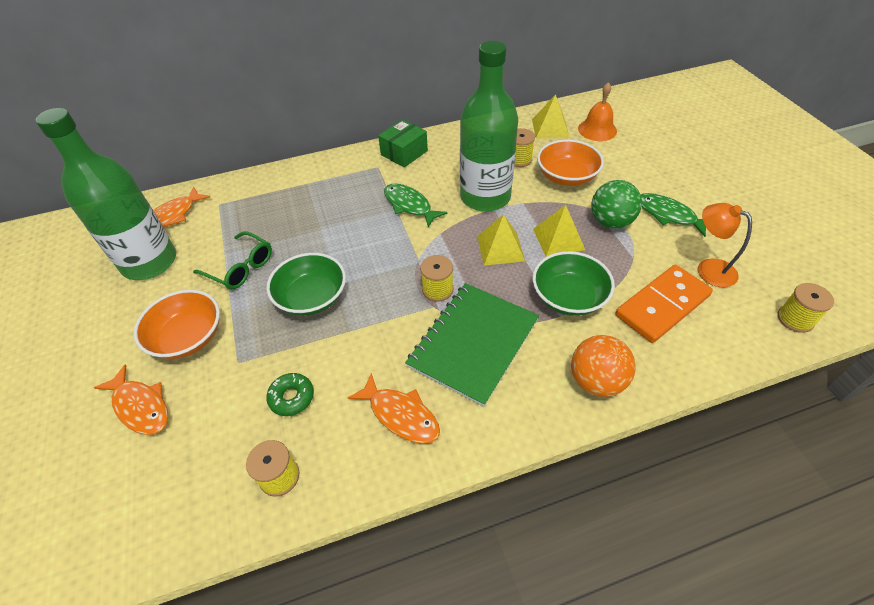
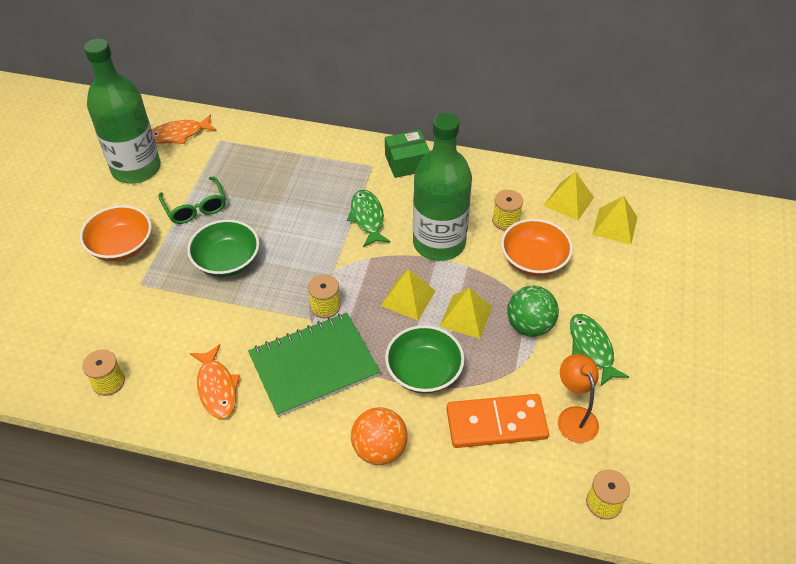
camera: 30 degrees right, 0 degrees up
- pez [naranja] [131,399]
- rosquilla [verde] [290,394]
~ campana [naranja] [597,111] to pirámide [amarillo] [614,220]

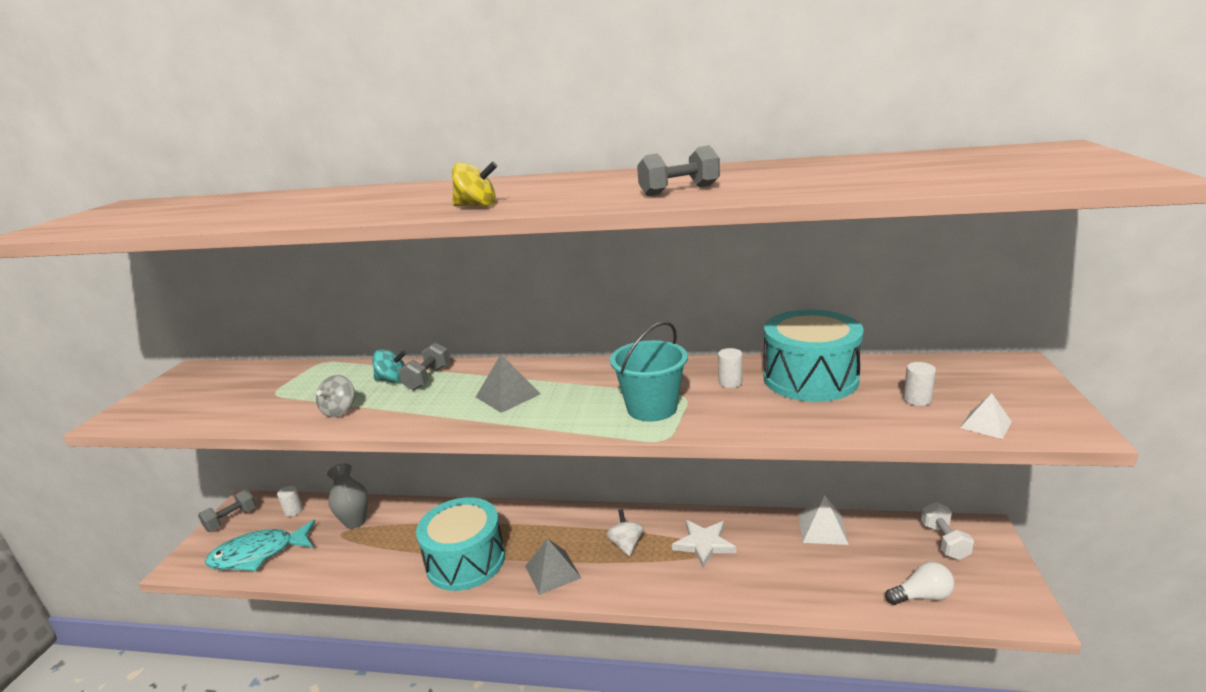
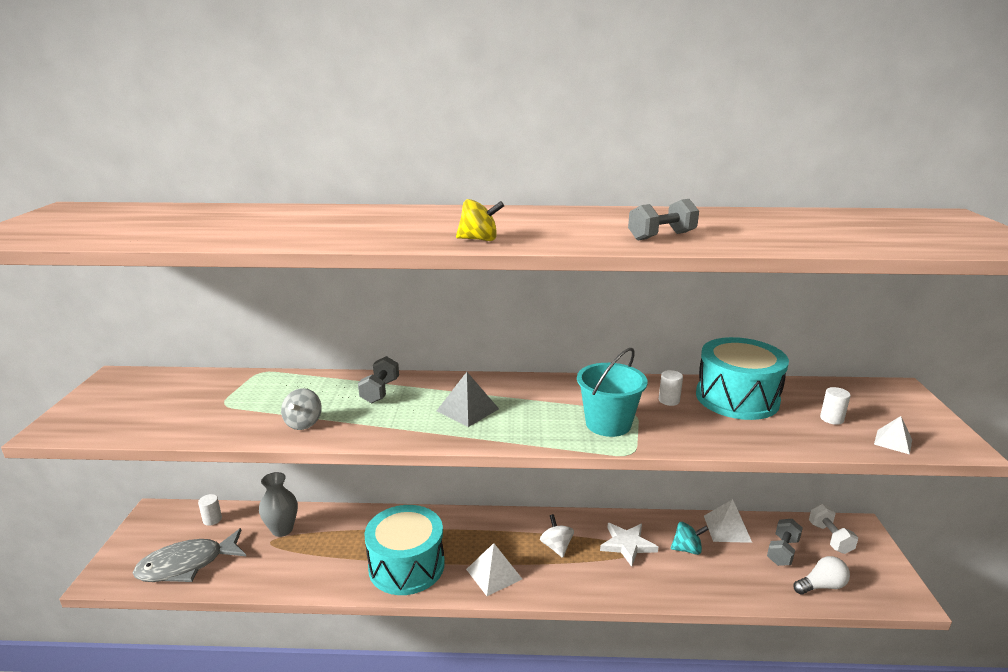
camera: 10 degrees left, 0 degrees up
~ mancuerna [gris] [227,510] to [785,542]
~ peonza [turquesa] [389,366] to [690,538]
~ pez [turquesa] [260,545] to pez [gris] [189,555]
~ pirámide [gris] [553,566] to pirámide [blanco] [494,569]

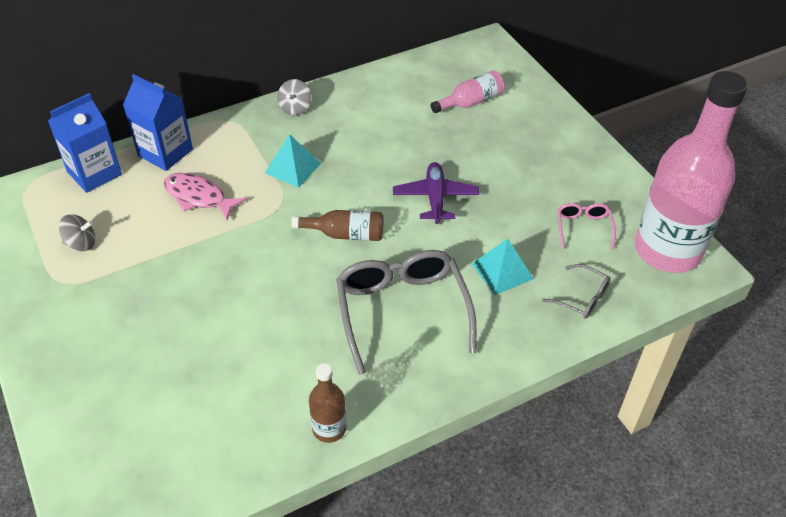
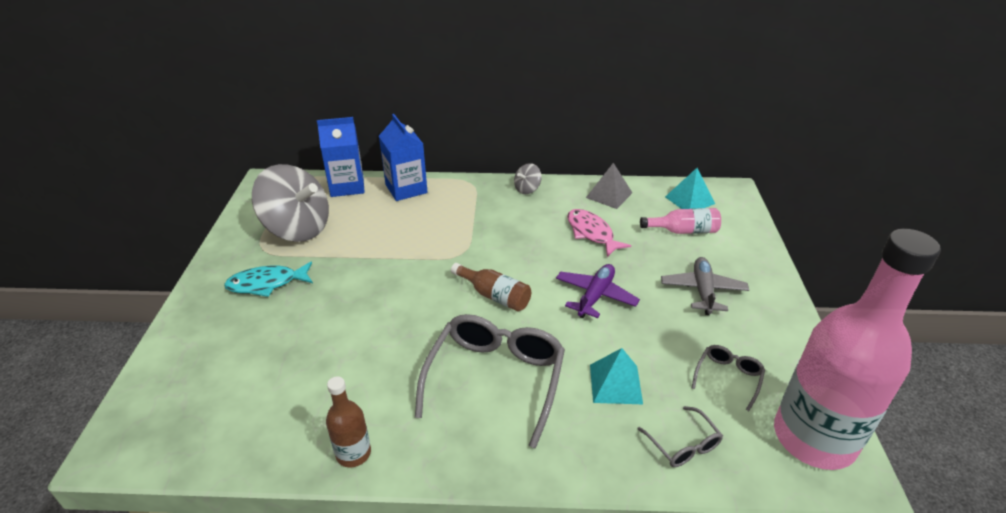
camera: 30 degrees right, 10 degrees down
+ pez [turquesa] [268,279]
+ pirámide [gris] [609,186]
+ avión [gris] [705,286]
~ pez [rosa] [205,196] to [599,233]
~ pirámide [turquesa] [293,161] to [690,188]
~ gafas [rosa] [587,226] to gafas [gris] [728,378]
~ peonza [gris] [77,232] = [290,203] x2.33

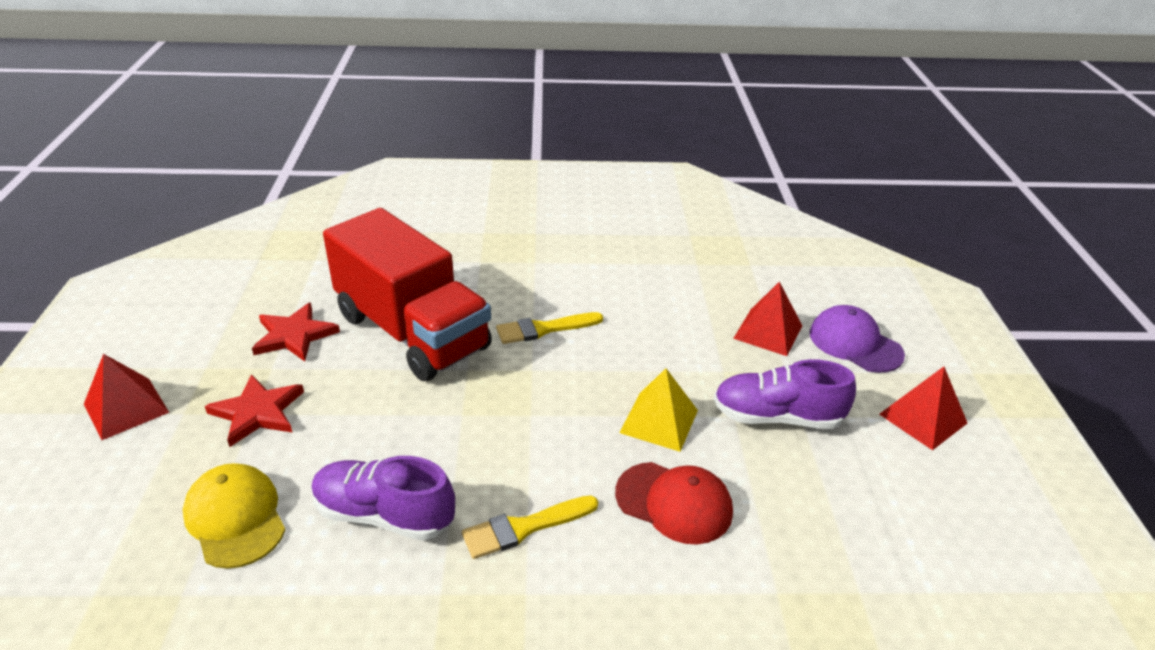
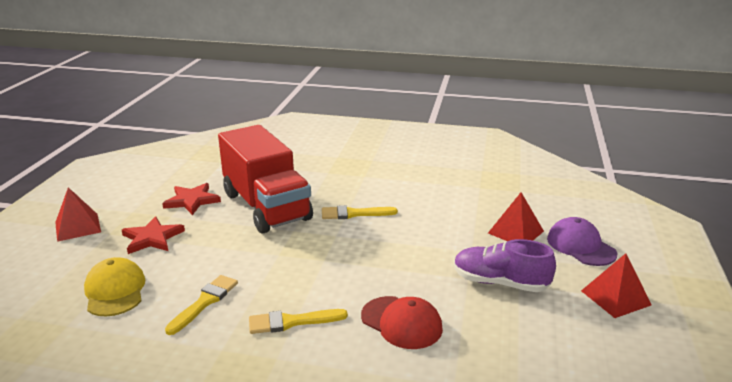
camera: 15 degrees right, 10 degrees down
- pirámide [amarillo] [659,410]
~ zapato [morado] [383,498] to pincel [amarillo] [201,305]

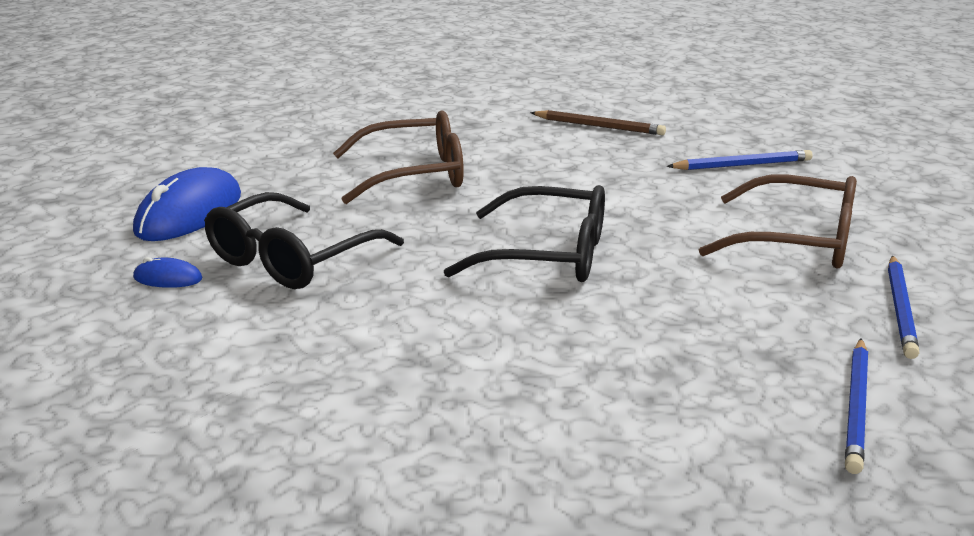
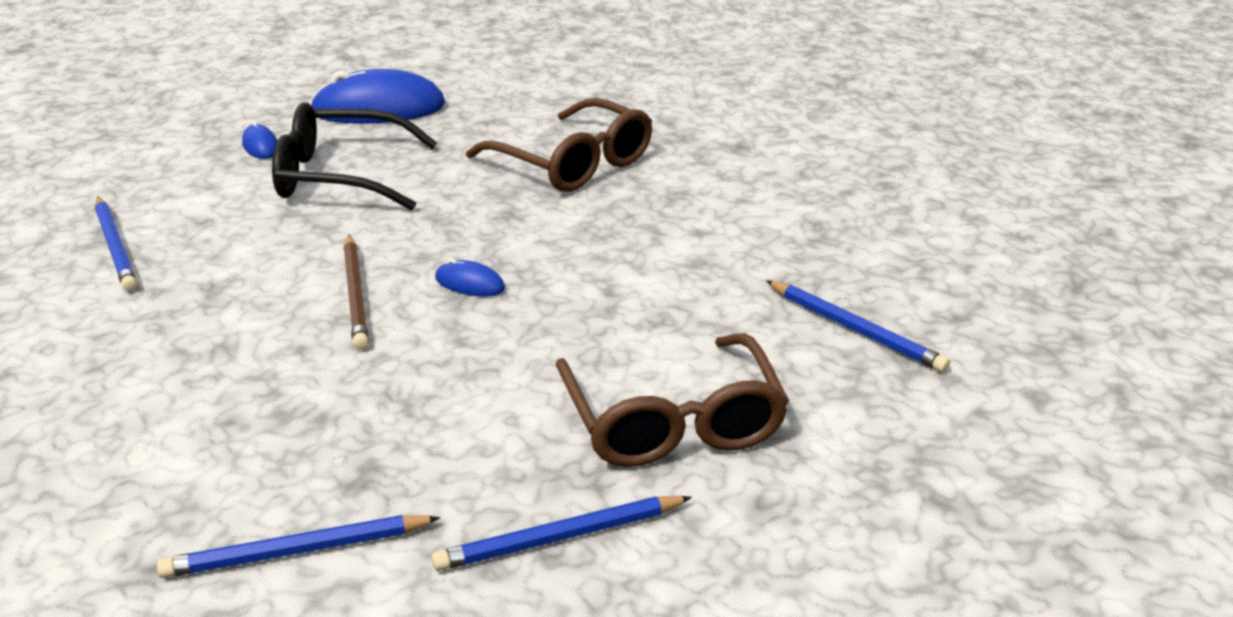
camera: 55 degrees right, 5 degrees up
+ lápiz [azul] [116,244]
~ lápiz [marrón] [598,122] to [356,292]
~ gafas [negro] [524,233] to ratón [azul] [470,277]

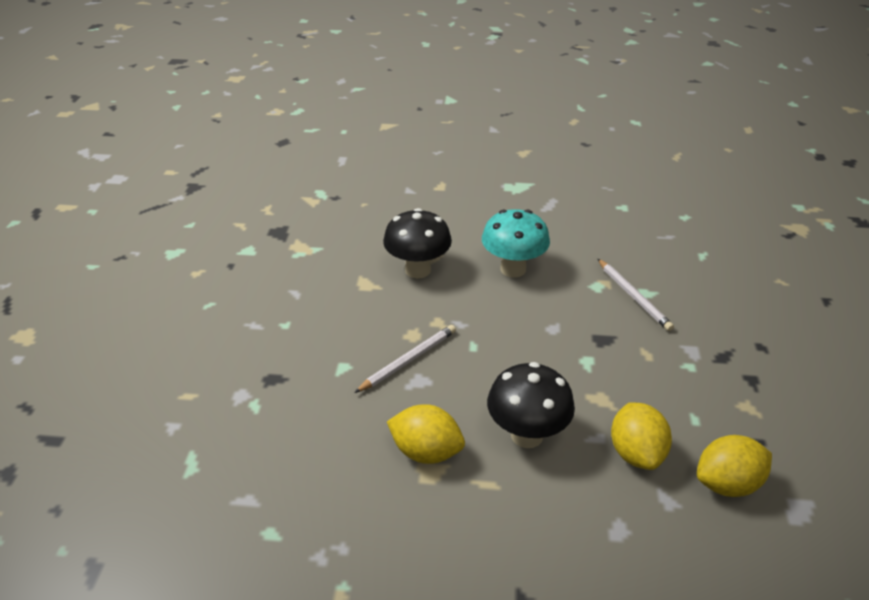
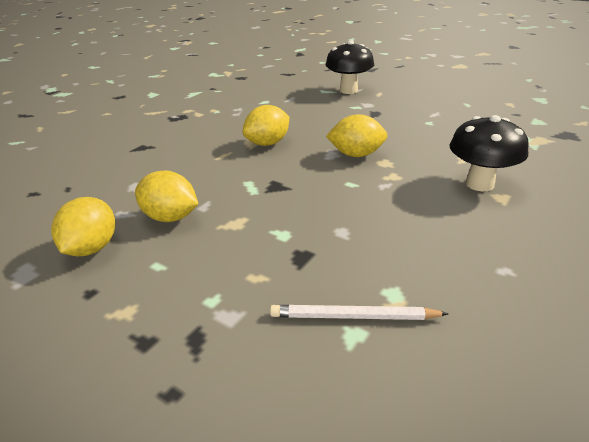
camera: 120 degrees right, 5 degrees down
- seta [turquesa] [516,243]
~ seta [negro] [531,405] to [350,67]
~ lápiz [blanco] [405,359] to limón [amarillo] [357,135]

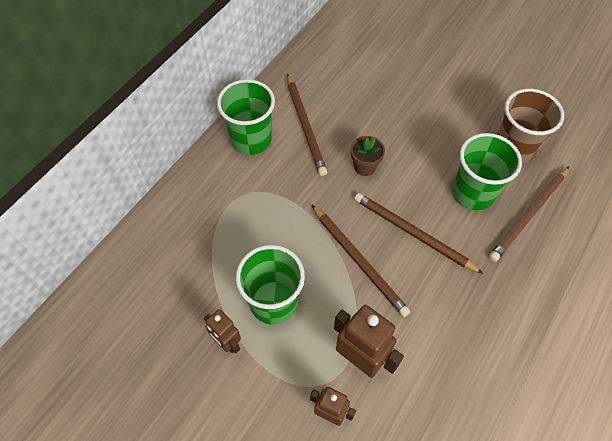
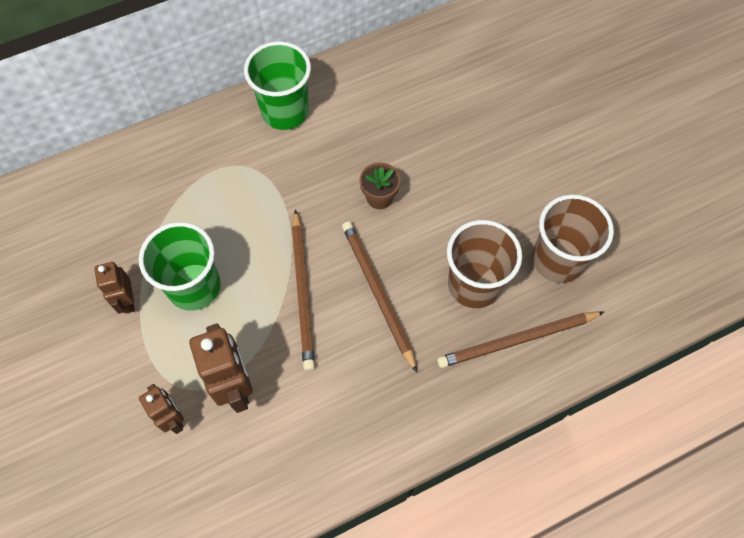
camera: 30 degrees right, 5 degrees up
- lápiz [marrón] [307,124]
~ vaso [verde] [487,171] to vaso [marrón] [484,264]

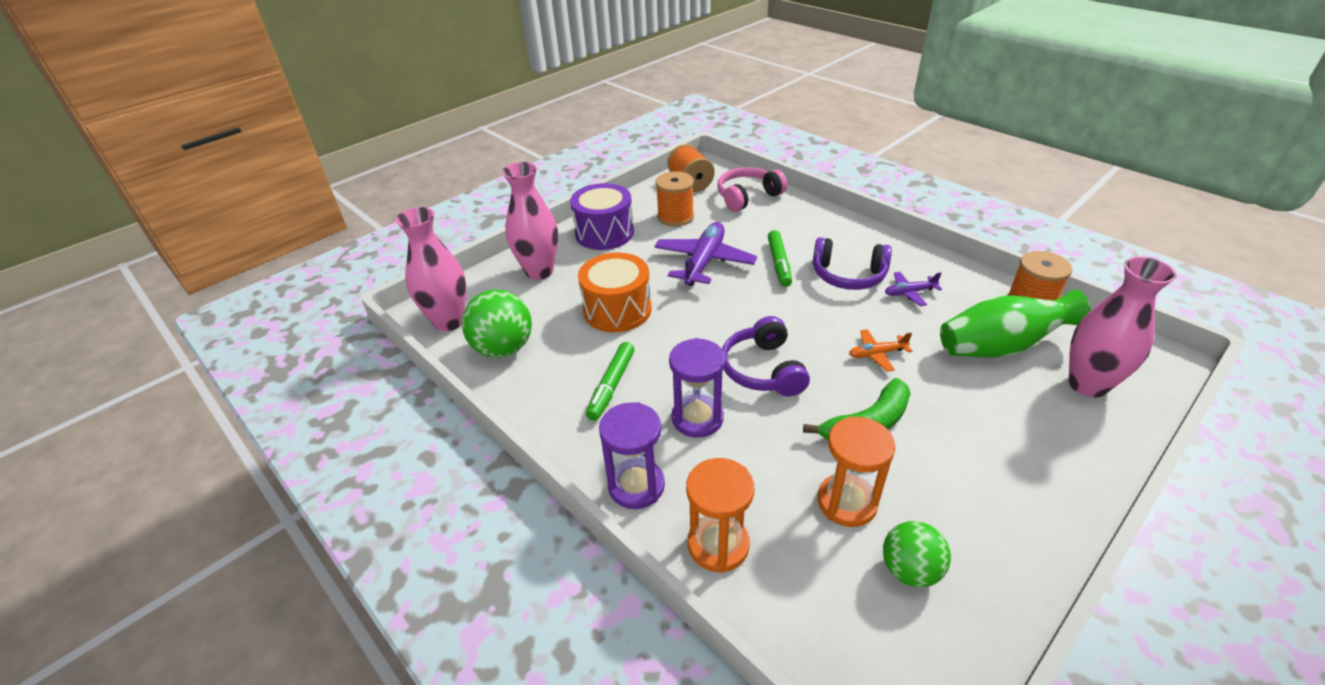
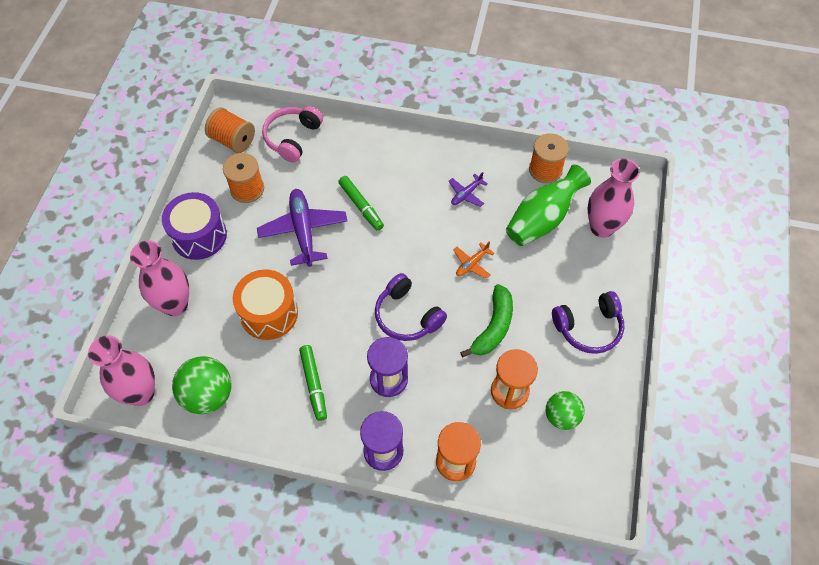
camera: 35 degrees left, 20 degrees up
~ auriculares [morado] [852,263] to [588,322]

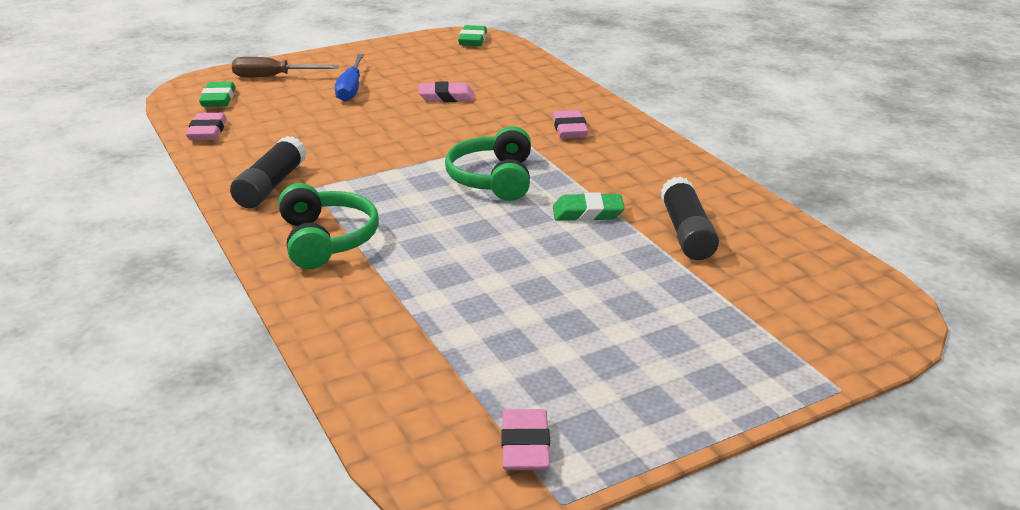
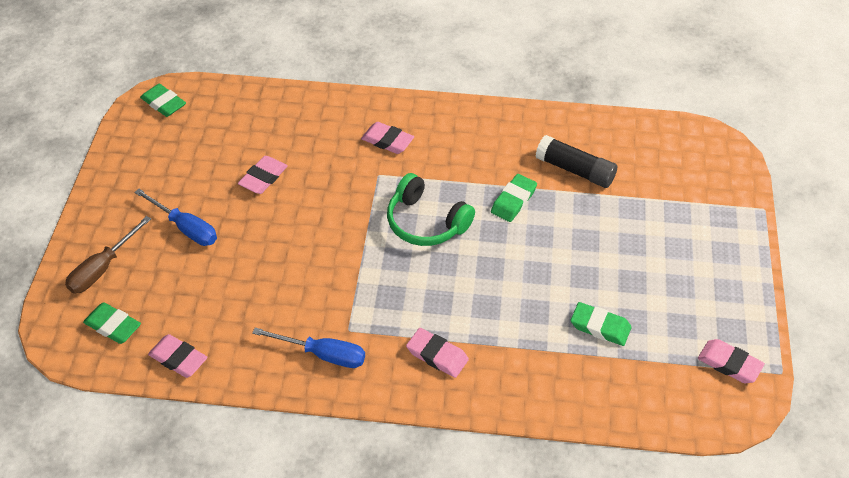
camera: 55 degrees left, 20 degrees up
+ goma de borrar [verde] [601,324]
~ barra de pegamento [negro] [268,172] to destornillador [azul] [308,348]
~ auriculares [verde] [328,226] to goma de borrar [rosa] [437,353]

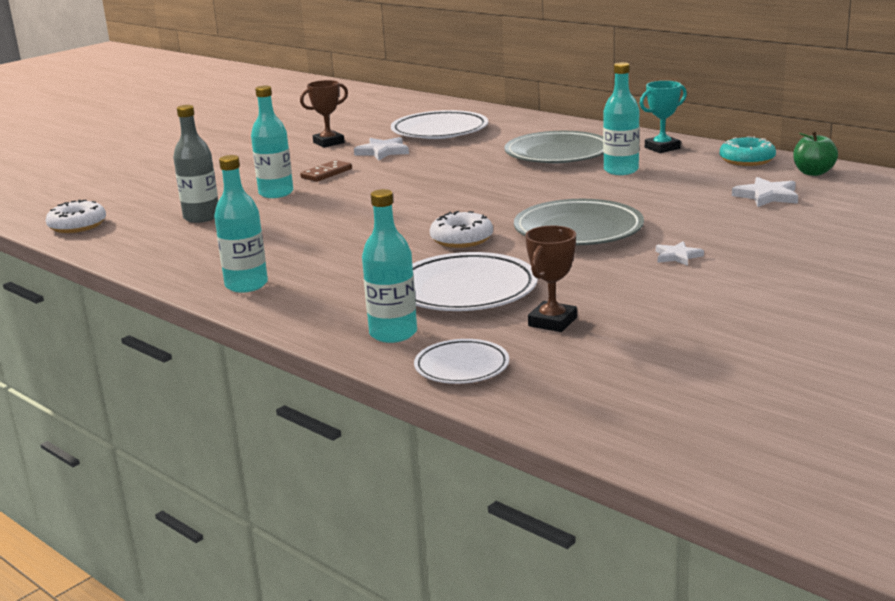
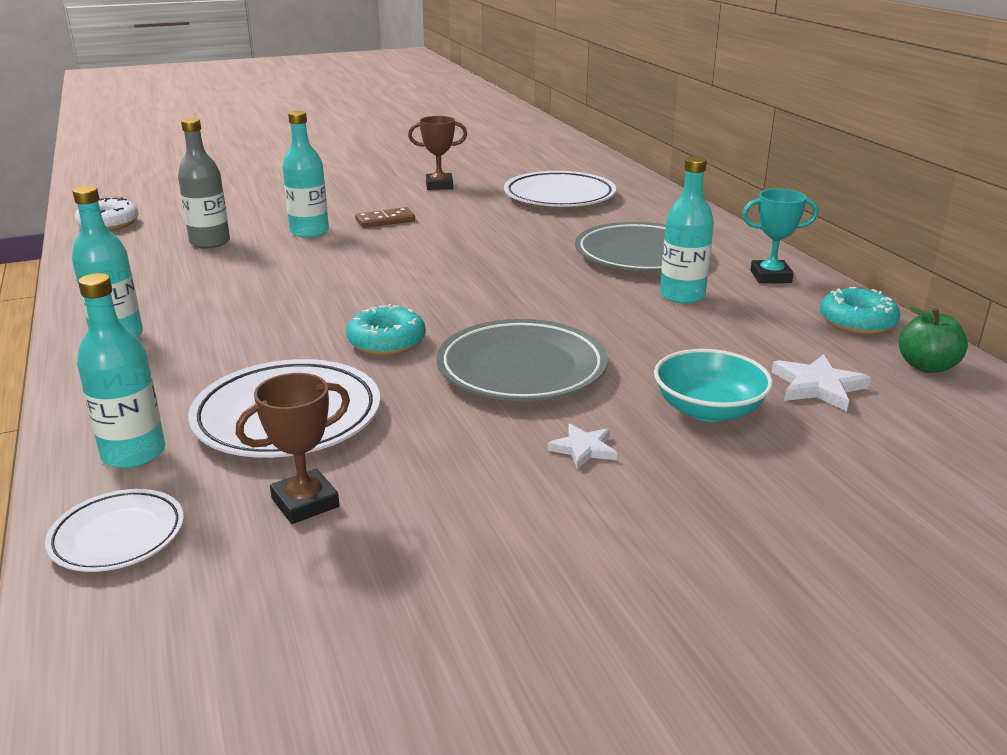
camera: 25 degrees right, 5 degrees up
- estrella [blanco] [381,149]
+ cuenco [turquesa] [713,385]
~ rosquilla [blanco] [461,229] to rosquilla [turquesa] [386,329]

